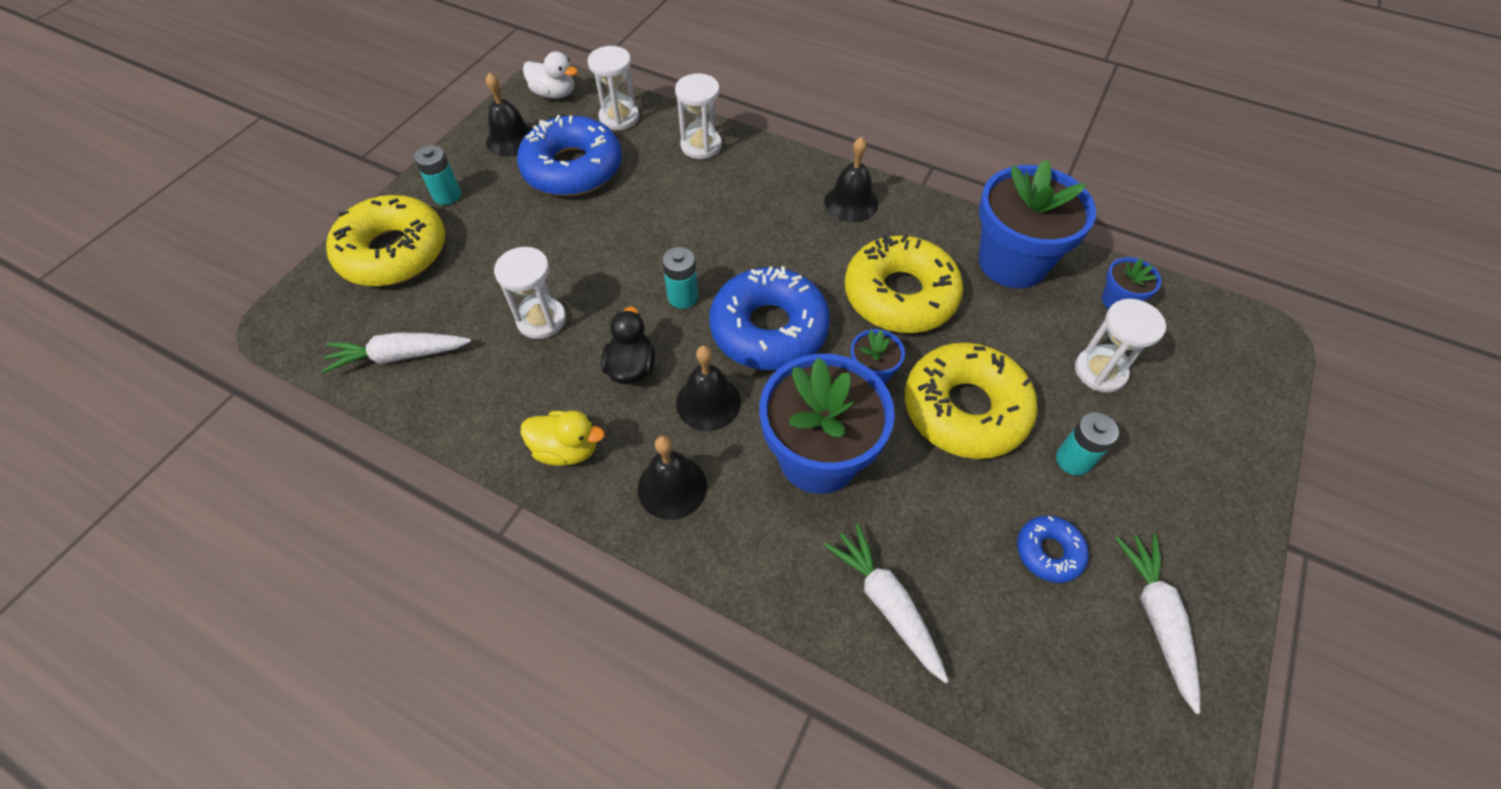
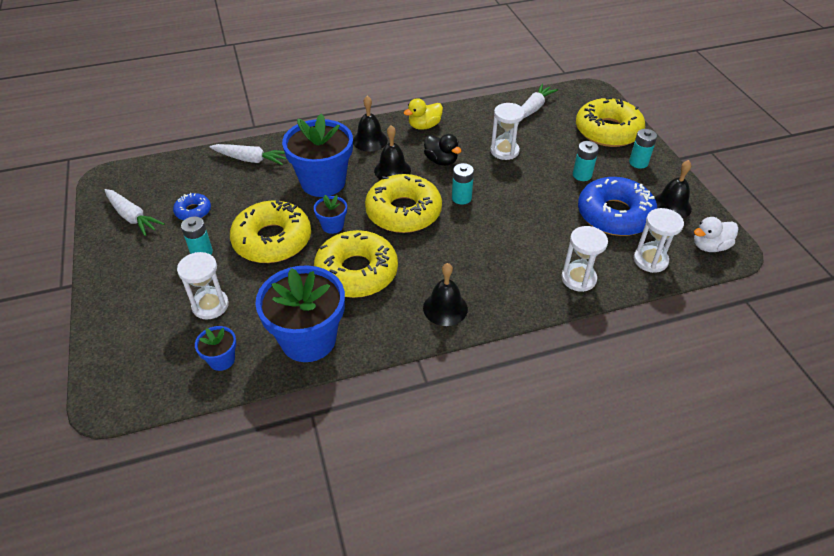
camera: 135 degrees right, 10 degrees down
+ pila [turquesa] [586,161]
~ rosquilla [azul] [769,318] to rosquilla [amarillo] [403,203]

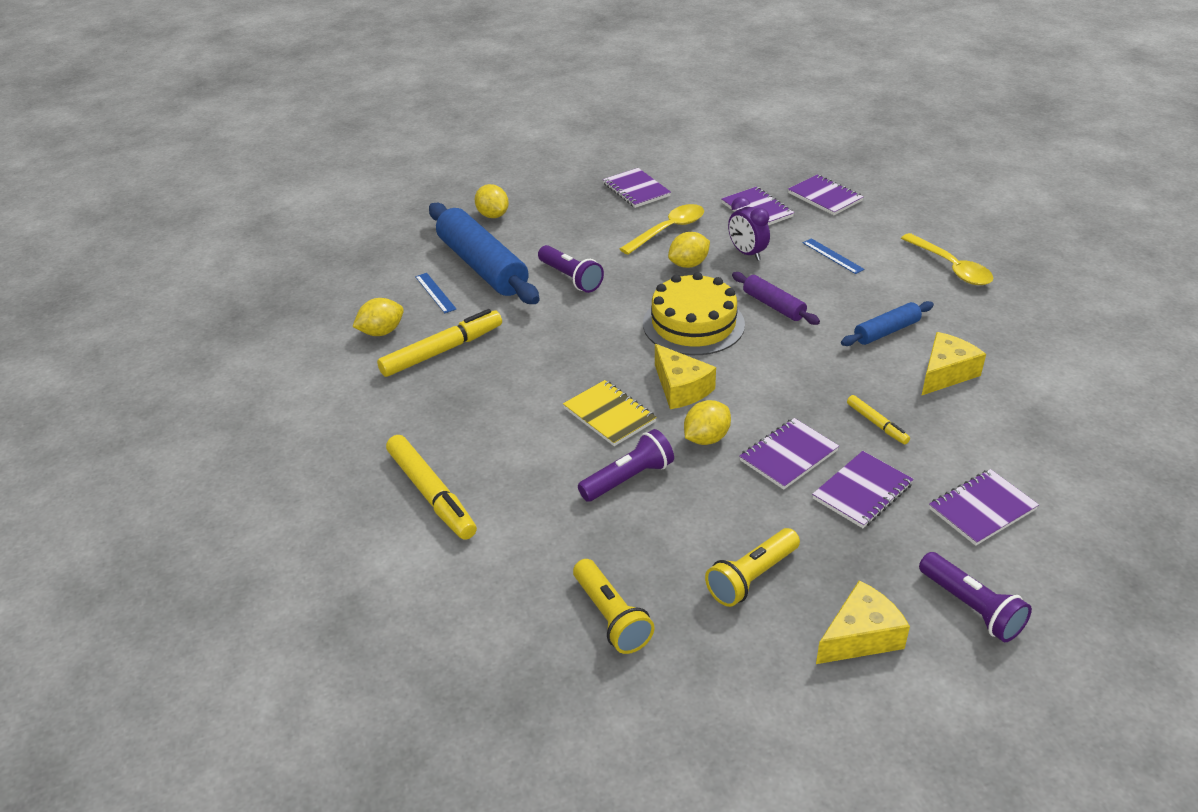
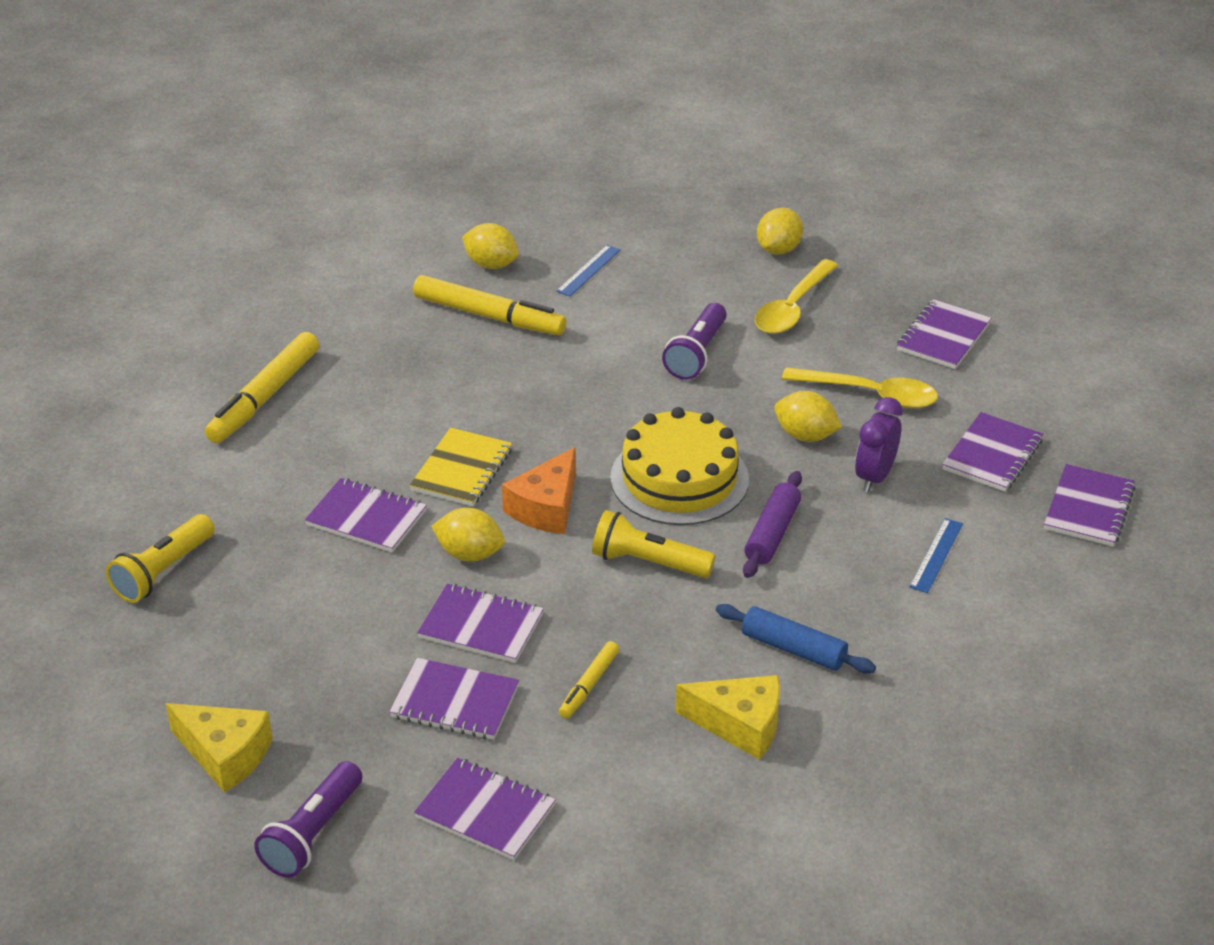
camera: 60 degrees right, 0 degrees up
- rodillo [azul] [484,253]
~ lámpara de mano [amarillo] [752,567] to [653,544]
~ cuchara [amarillo] [947,259] to [796,296]
~ lámpara de mano [morado] [626,465] to cuaderno [morado] [366,515]
~ queso [amarillo] [685,376] to queso [naranja] [539,490]

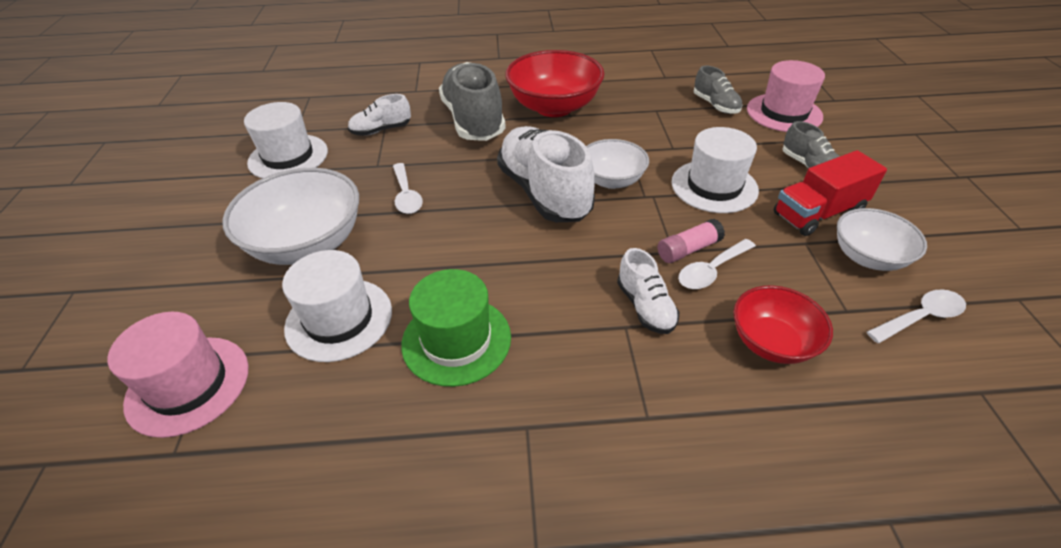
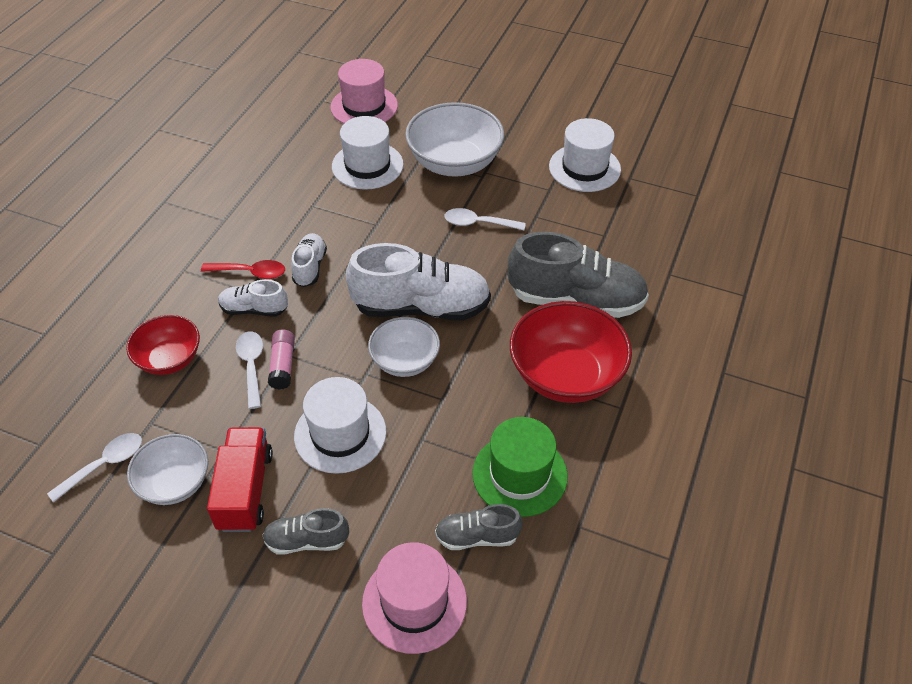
camera: 115 degrees right, 5 degrees up
+ cuchara [rojo] [243,269]
~ zapato [blanco] [379,115] to [309,260]
~ sombrero [verde] [456,328] to [520,467]
~ cuchara [blanco] [916,316] = [94,467] 135 degrees counterclockwise

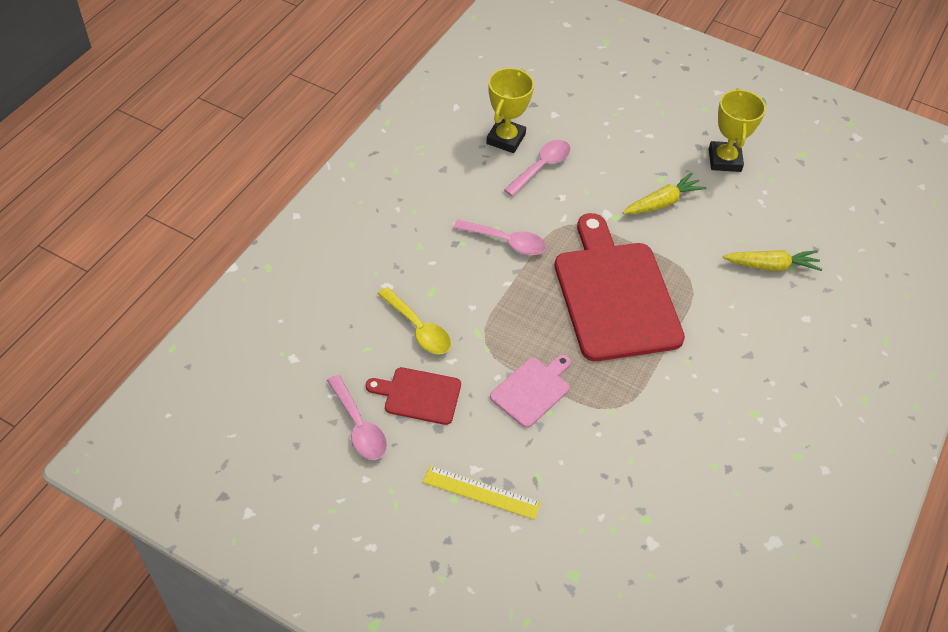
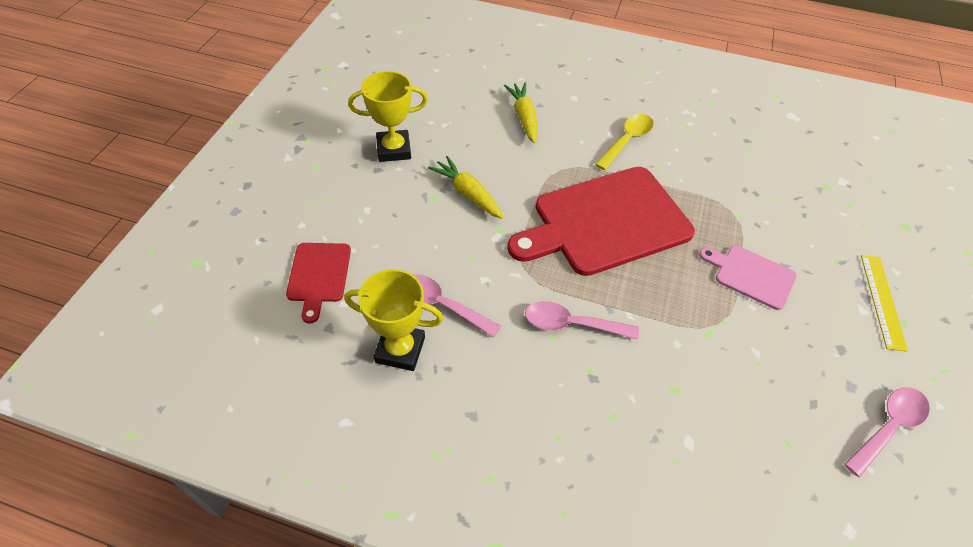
camera: 100 degrees left, 0 degrees up
~ tabla de cortar [rojo] [413,396] to [318,283]
~ cuchara [amarillo] [414,320] to [624,142]
~ cuchara [rosa] [499,237] = [582,320] 90 degrees counterclockwise

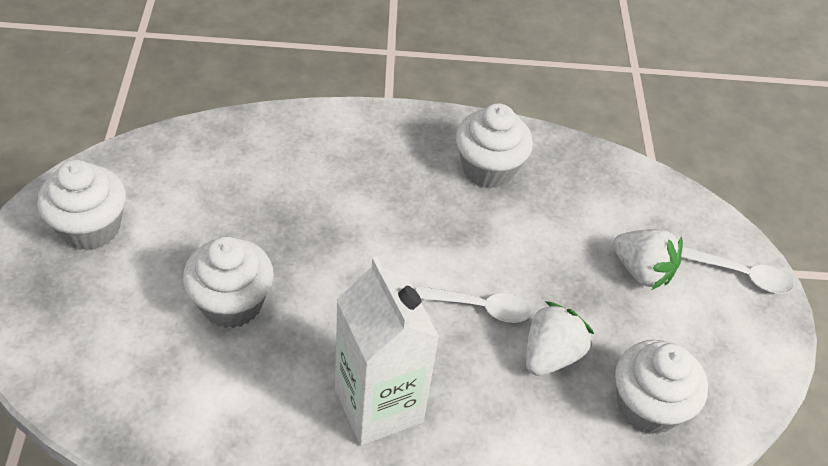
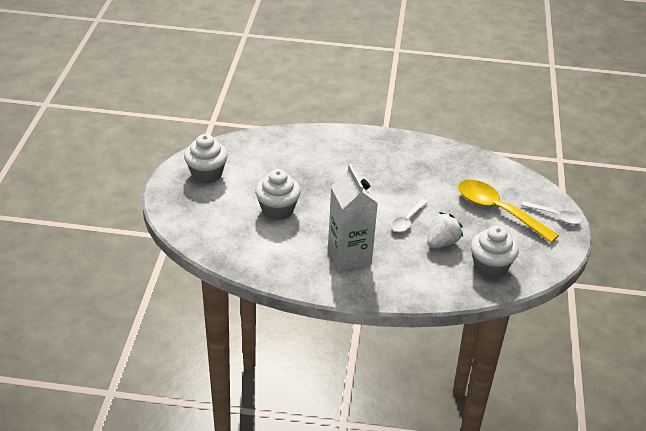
camera: 10 degrees right, 10 degrees down
- magdalena [blanco] [494,145]
~ fresa [blanco] [648,259] to cuchara [amarillo] [508,211]
~ cuchara [blanco] [474,304] = [409,215] 105 degrees clockwise

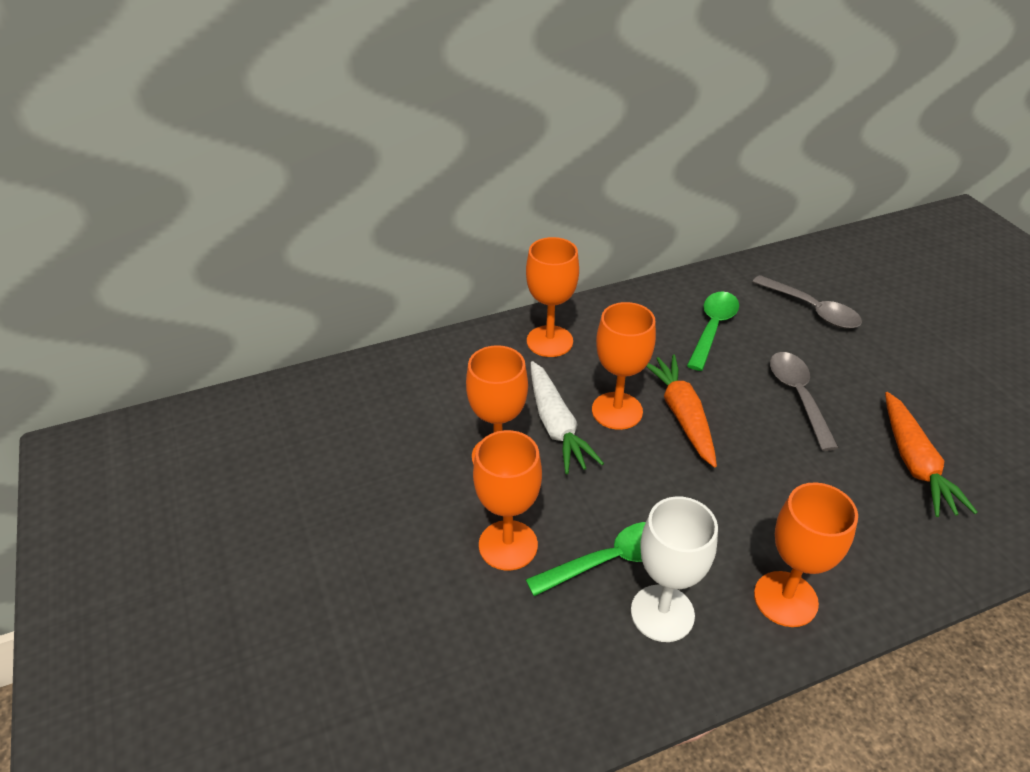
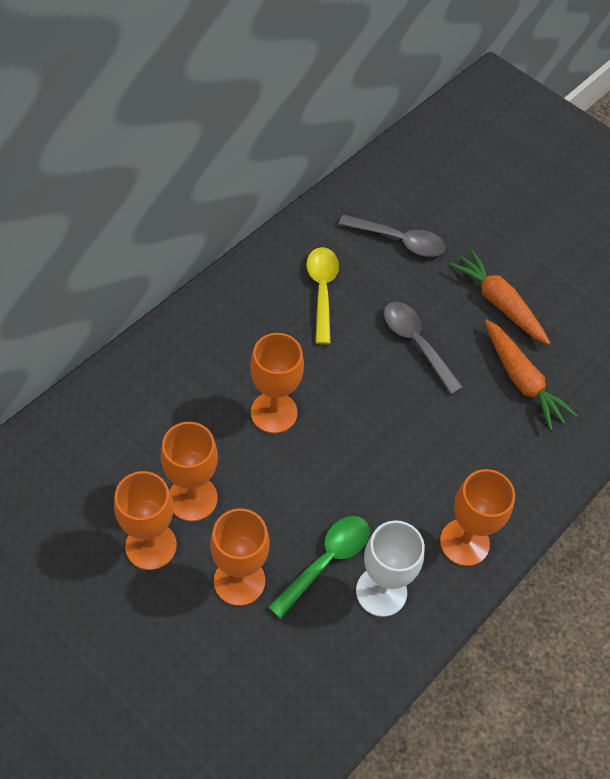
camera: 30 degrees left, 15 degrees up
- zanahoria [blanco] [567,417]
~ copa [naranja] [552,297] to [145,520]
~ zanahoria [naranja] [681,411] to [499,297]
~ cuchara [verde] [713,331] to cuchara [amarillo] [322,295]

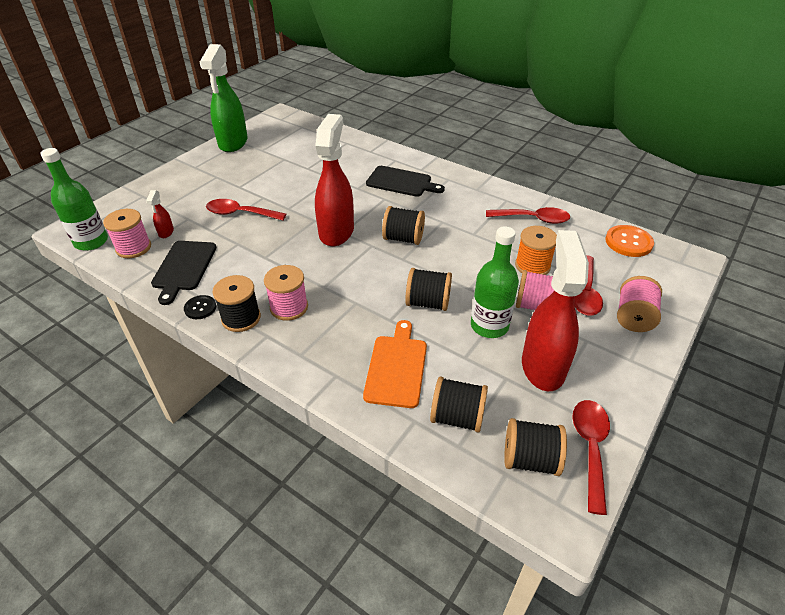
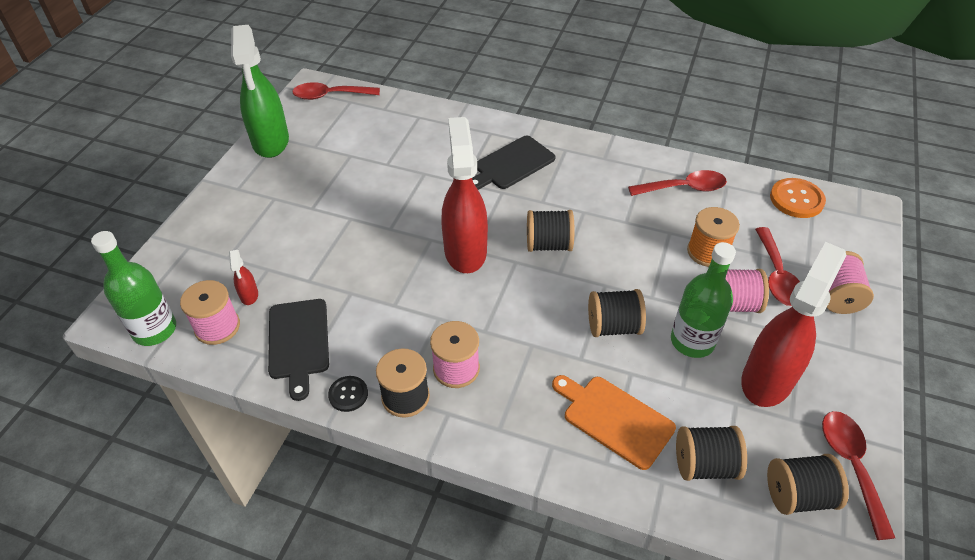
camera: 15 degrees left, 5 degrees up
~ cuchara [rojo] [246,210] to [336,91]
~ tabla de cortar [naranja] [395,364] = [614,422] 45 degrees counterclockwise
~ tabla de cortar [negro] [405,181] = [513,163] 135 degrees clockwise
~ pulverizador [rojo] [555,310] = [794,324] 45 degrees clockwise

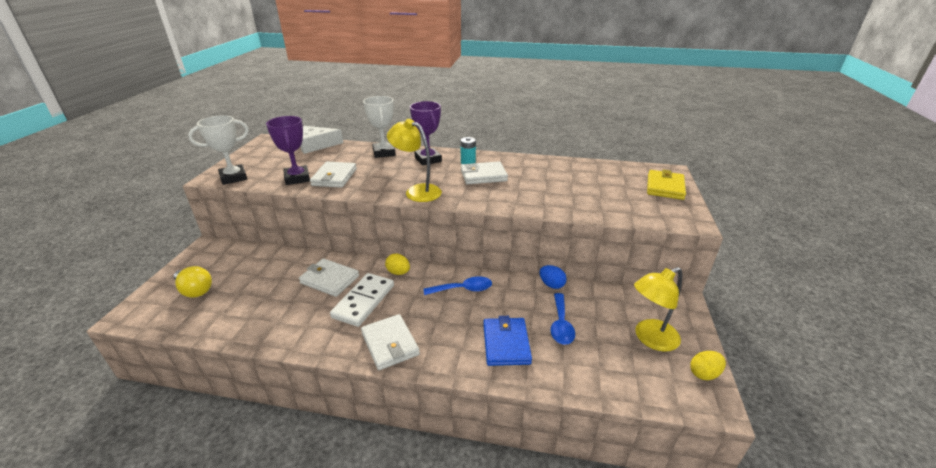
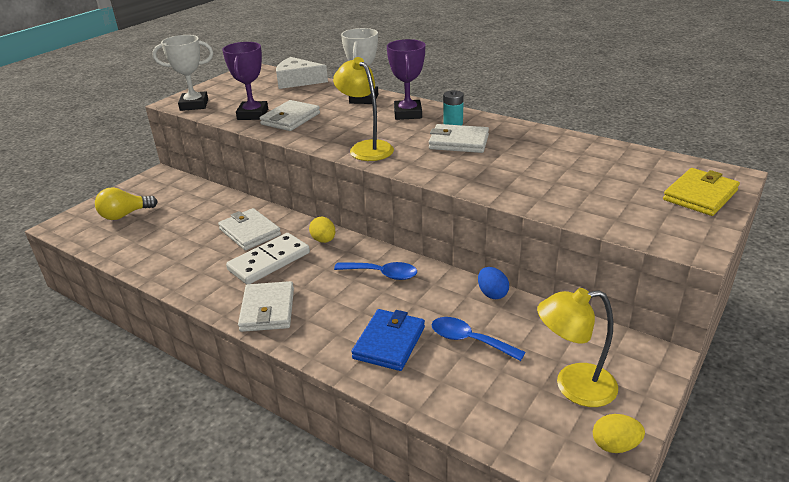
camera: 25 degrees right, 0 degrees up
~ bombilla [amarillo] [192,282] = [126,203] 90 degrees clockwise
~ cuchara [azul] [563,319] = [478,339] 90 degrees clockwise

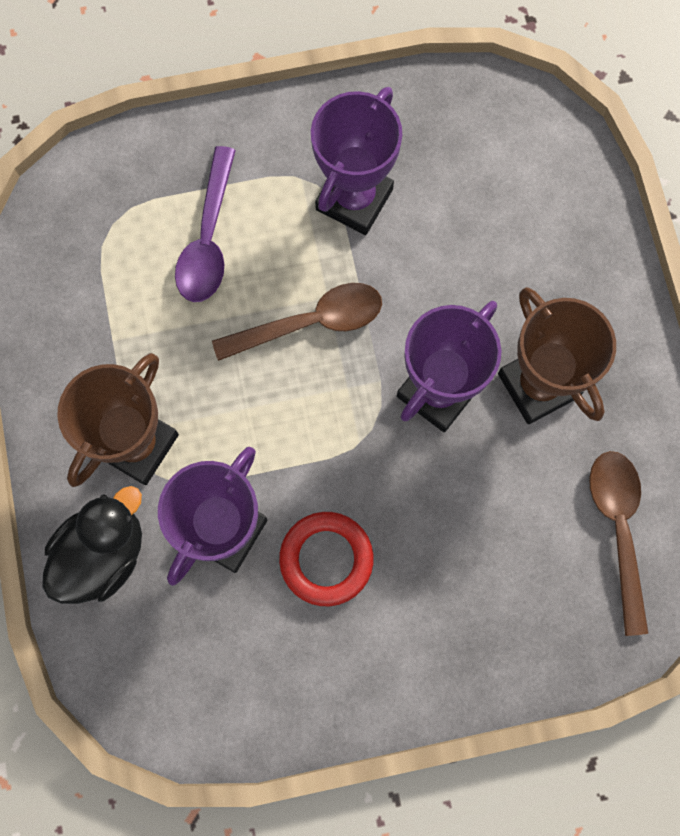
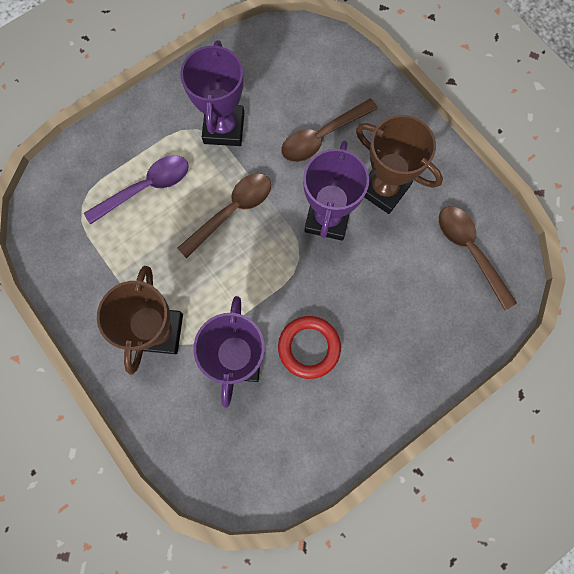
camera: 25 degrees left, 0 degrees up
- pato [negro] [92,545]
+ cuchara [marrón] [329,130]
~ cuchara [morado] [205,224] = [136,190] 105 degrees counterclockwise

